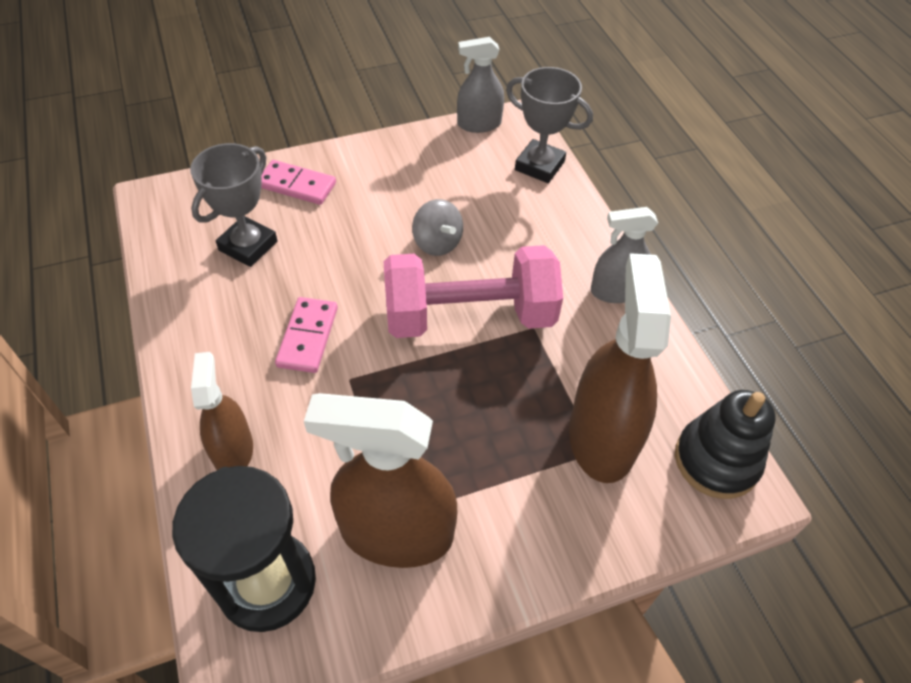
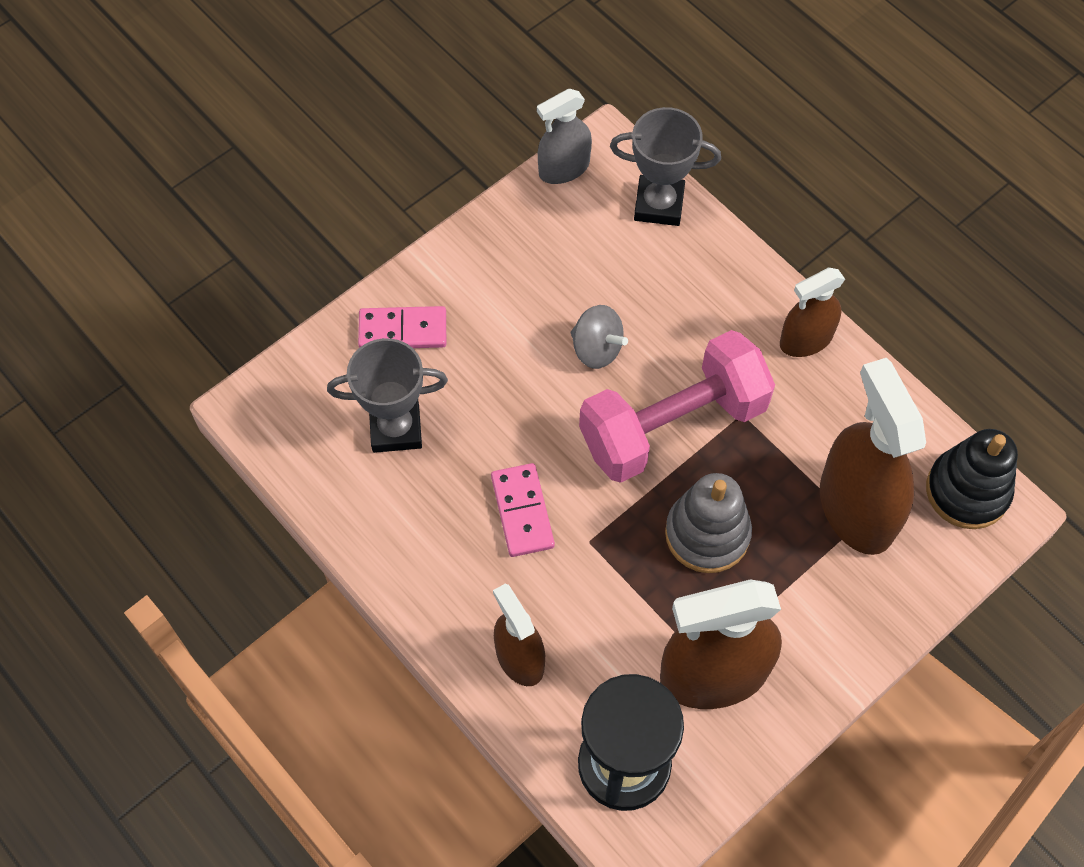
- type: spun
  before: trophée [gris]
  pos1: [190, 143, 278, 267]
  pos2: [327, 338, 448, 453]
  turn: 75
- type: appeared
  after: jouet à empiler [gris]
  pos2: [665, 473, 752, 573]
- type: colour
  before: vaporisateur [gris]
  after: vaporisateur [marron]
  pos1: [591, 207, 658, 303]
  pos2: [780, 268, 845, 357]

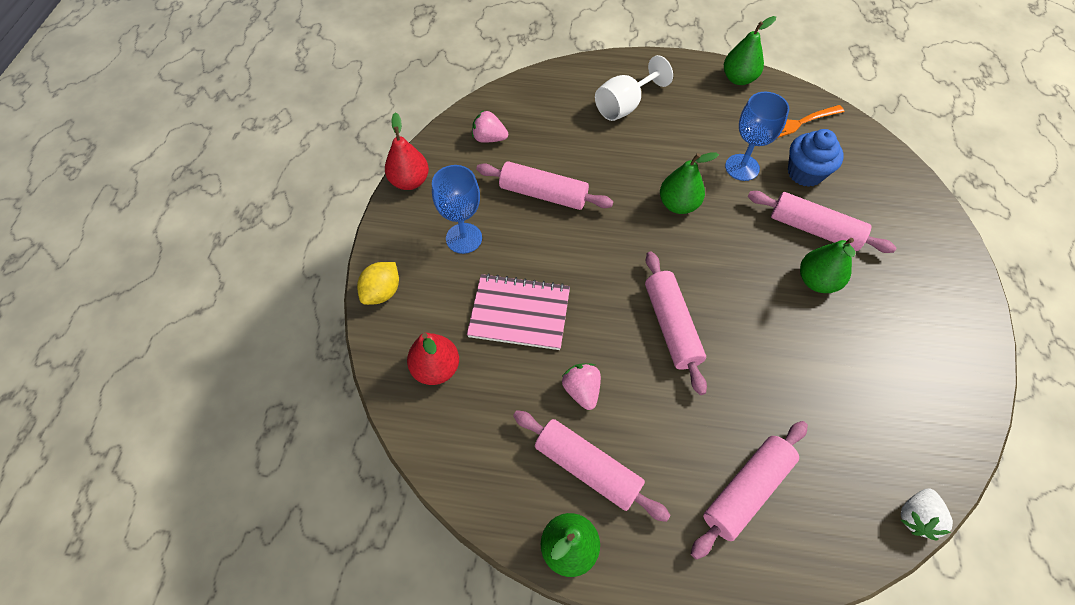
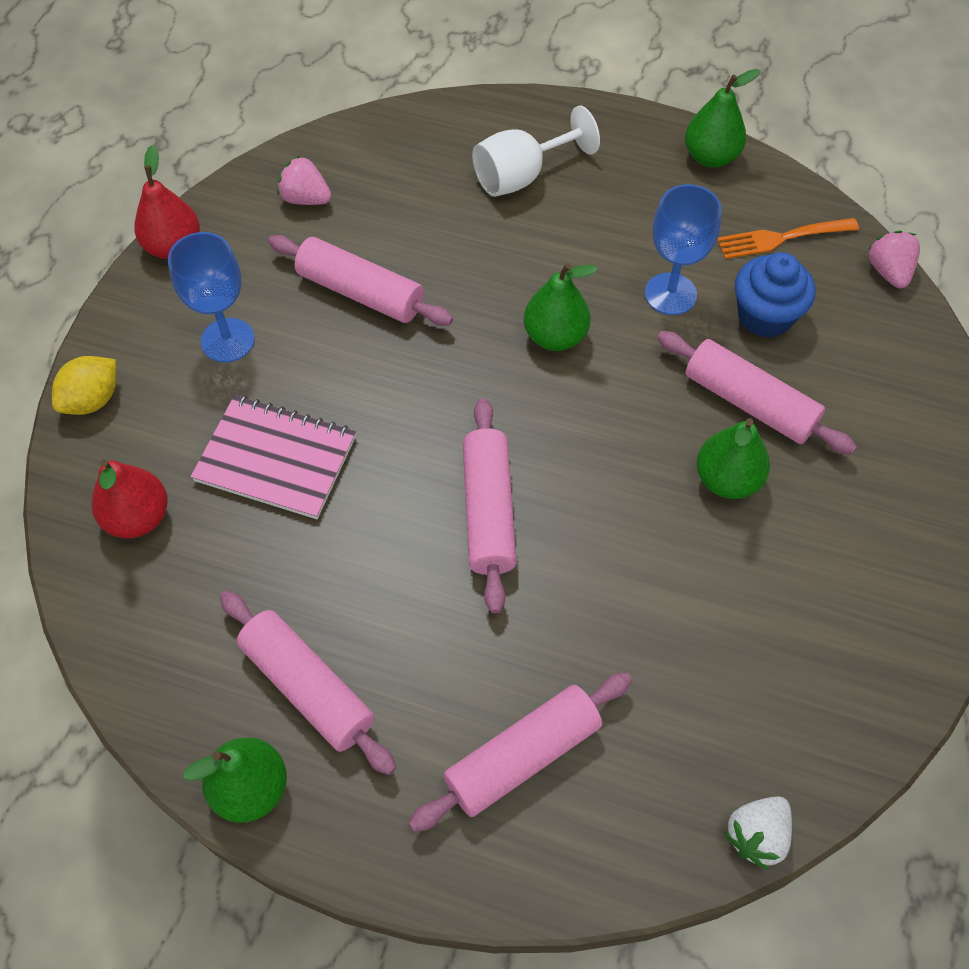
- type: relocated
  before: fraise [rose]
  pos1: [562, 363, 601, 410]
  pos2: [869, 230, 920, 288]

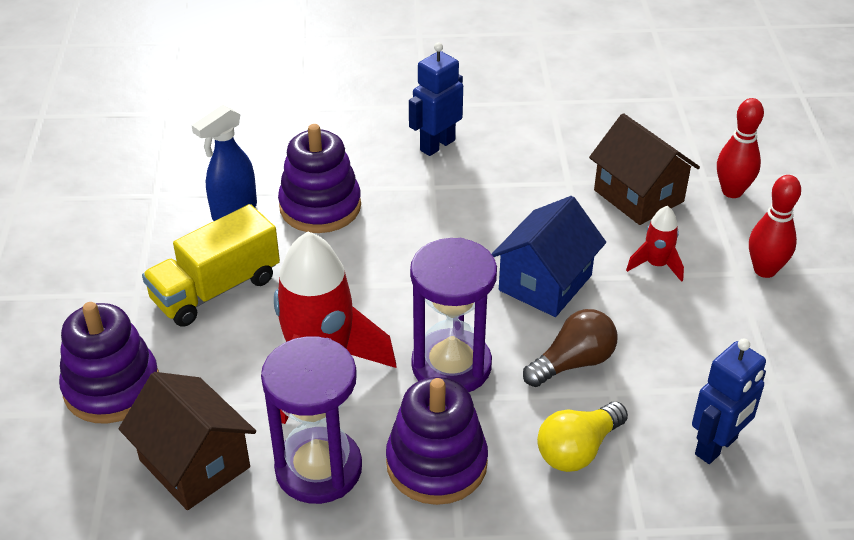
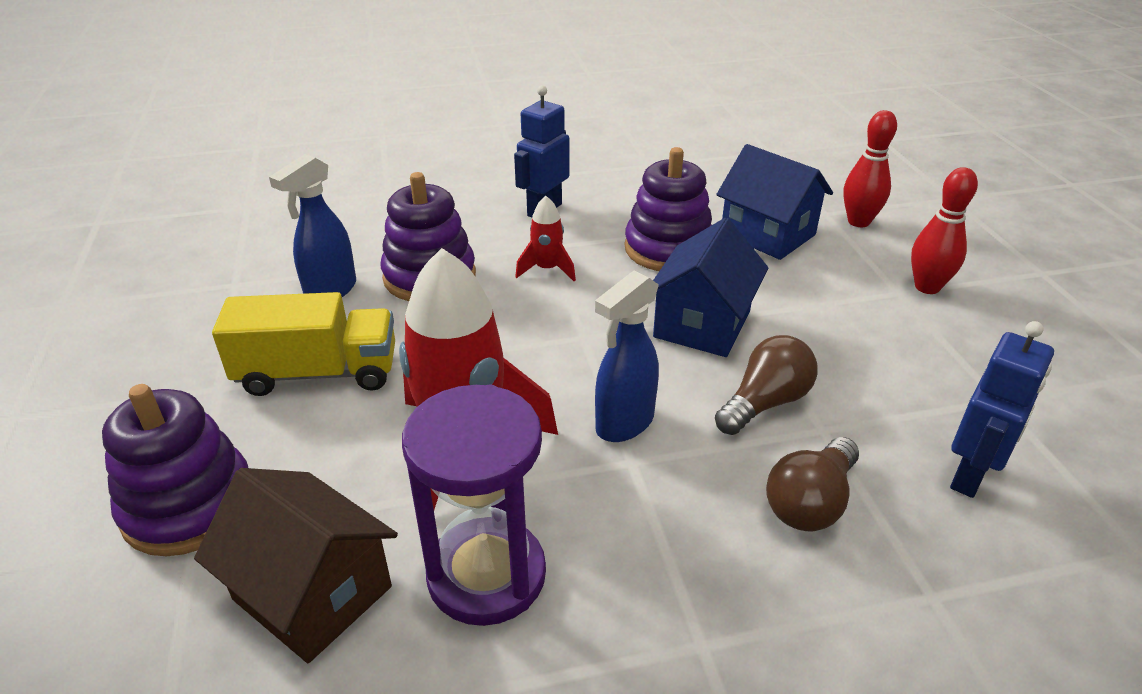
- type: spun
  before: camion [jaune]
  pos1: [142, 204, 280, 327]
  pos2: [212, 292, 395, 396]
  turn: -135
- type: relocated
  before: fusée [rouge]
  pos1: [626, 206, 684, 282]
  pos2: [515, 196, 576, 281]
- type: exchanged
  before: sablier [violet]
  after: vaporisateur [bleu]
  pos1: [410, 238, 497, 392]
  pos2: [595, 270, 659, 442]
- type: relocated
  before: jouet à empiler [violet]
  pos1: [386, 377, 488, 505]
  pos2: [625, 147, 712, 271]
- type: colour
  before: maison [marron]
  after: maison [bleu]
  pos1: [589, 113, 700, 225]
  pos2: [716, 144, 833, 260]
- type: colour
  before: ampoule [jaune]
  after: ampoule [marron]
  pos1: [537, 402, 628, 472]
  pos2: [766, 437, 859, 531]

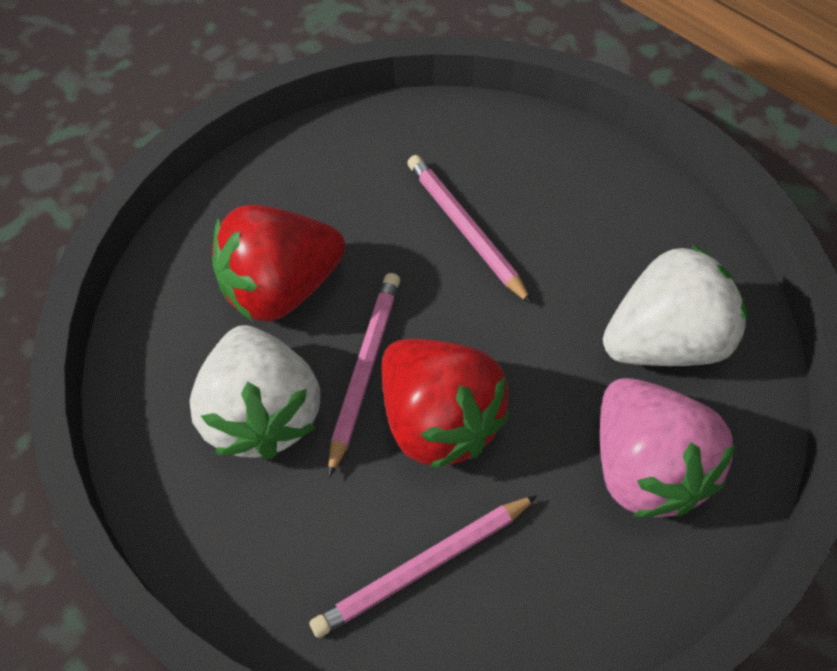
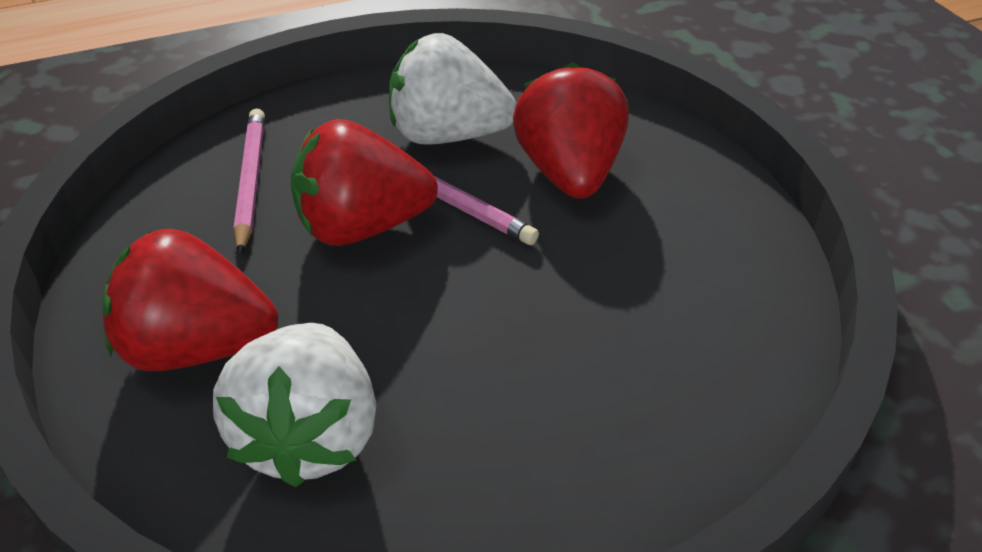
- type: colour
  before: fraise [rose]
  after: fraise [rouge]
  pos1: [600, 378, 736, 517]
  pos2: [103, 229, 278, 372]
- type: missing
  before: crayon [rose]
  pos1: [407, 155, 532, 304]

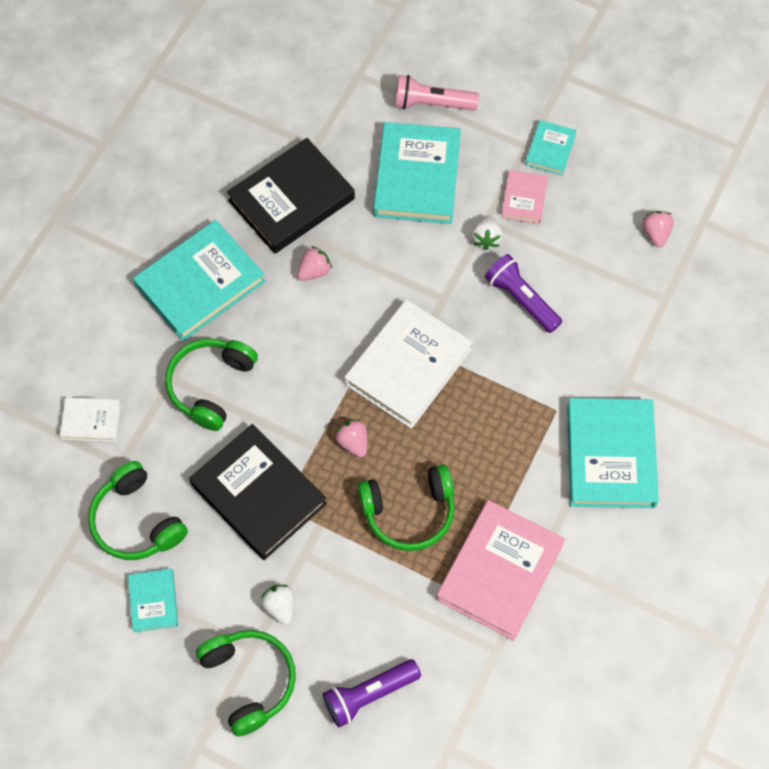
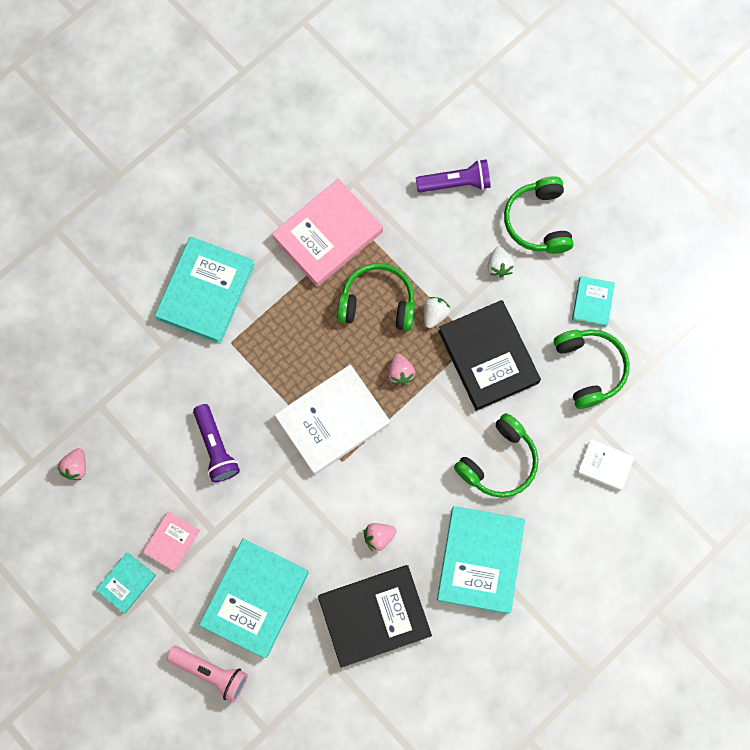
- type: relocated
  before: fraise [blanc]
  pos1: [472, 216, 503, 250]
  pos2: [424, 297, 450, 328]
- type: spun
  before: livre [turquoise]
  pos1: [133, 220, 265, 341]
  pos2: [437, 506, 525, 614]
  turn: -60

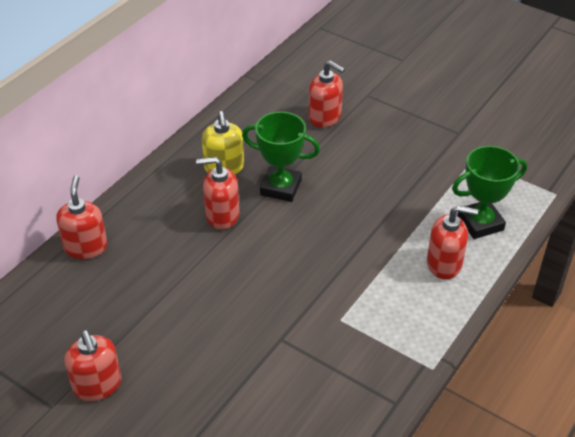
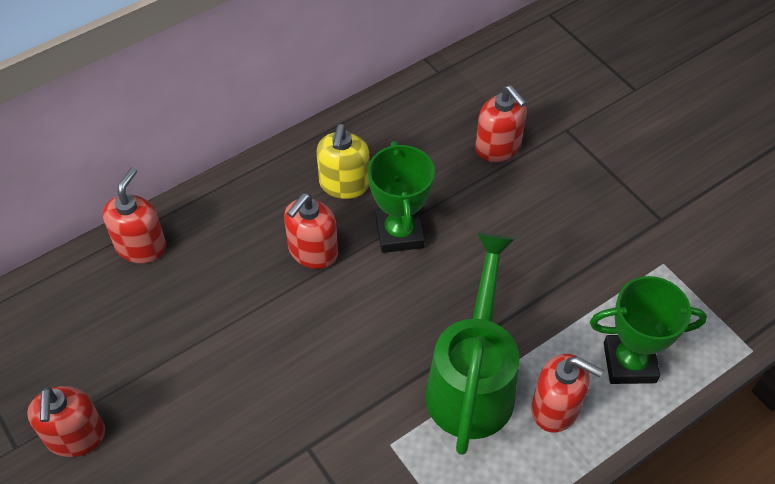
- type: spun
  before: distributeur de savon [rouge]
  pos1: [196, 157, 239, 229]
  pos2: [284, 193, 338, 269]
  turn: -75
- type: spun
  before: trophée [vert]
  pos1: [242, 112, 320, 202]
  pos2: [368, 141, 435, 253]
  turn: 45
- type: appeared
  after: arrosoir [vert]
  pos2: [425, 233, 519, 455]

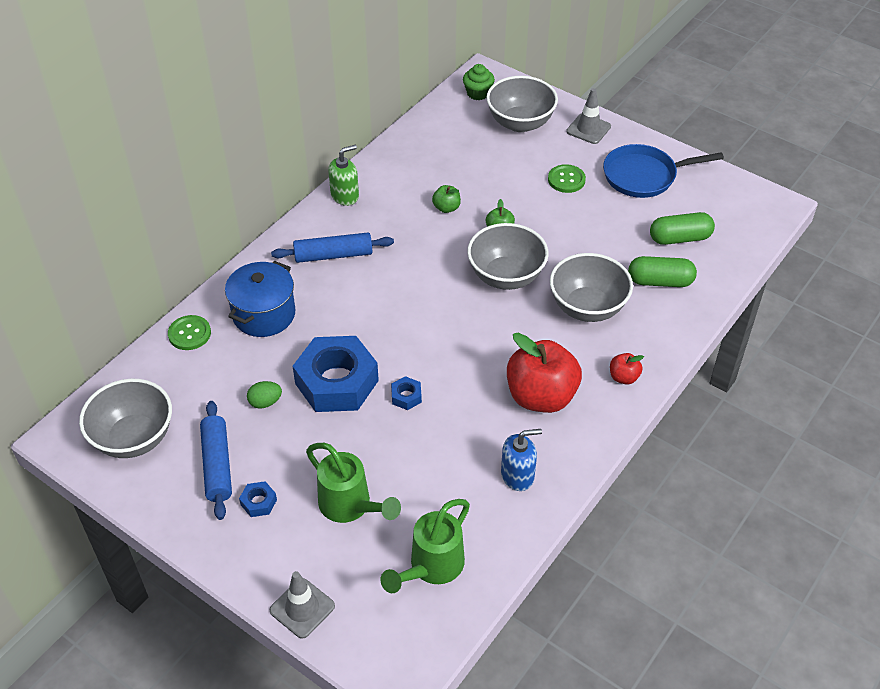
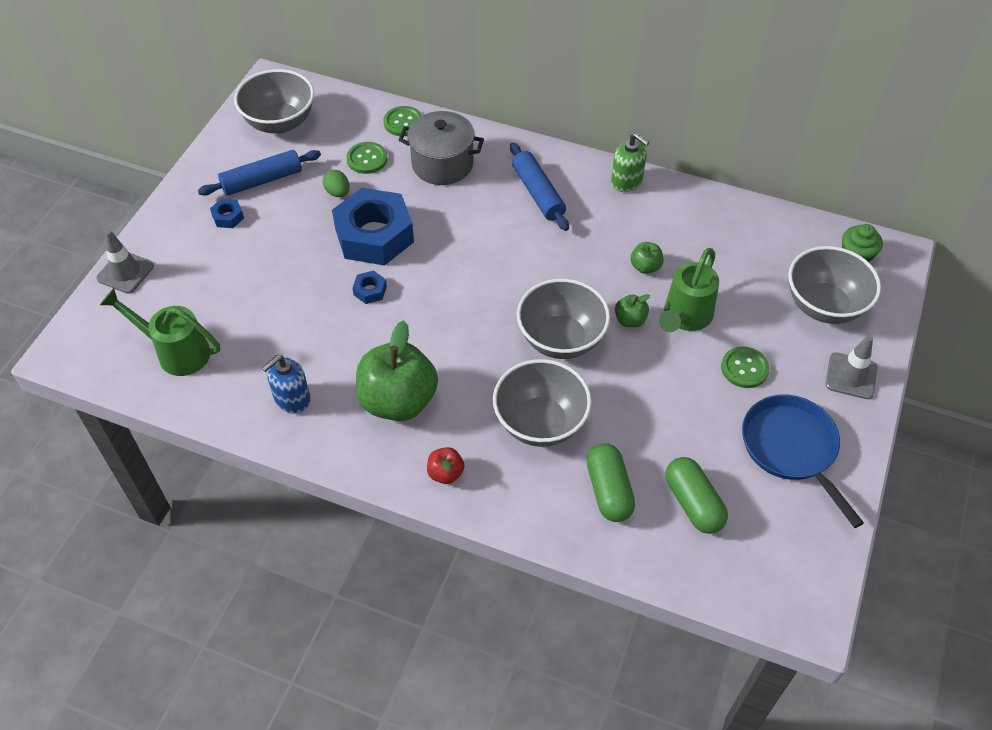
- type: spun
  before: distributeur de savon [bleu]
  pos1: [501, 429, 542, 491]
  pos2: [262, 355, 311, 414]
  turn: 75
- type: appeared
  after: bouton [vert]
  pos2: [346, 142, 388, 174]
- type: colour
  before: pomme [rouge]
  after: pomme [vert]
  pos1: [507, 333, 582, 413]
  pos2: [356, 320, 438, 421]
- type: colour
  before: marmite [bleu]
  after: marmite [gris]
  pos1: [225, 261, 295, 337]
  pos2: [399, 111, 484, 185]
- type: relocated
  before: arrosoir [vert]
  pos1: [306, 443, 401, 523]
  pos2: [659, 248, 719, 332]

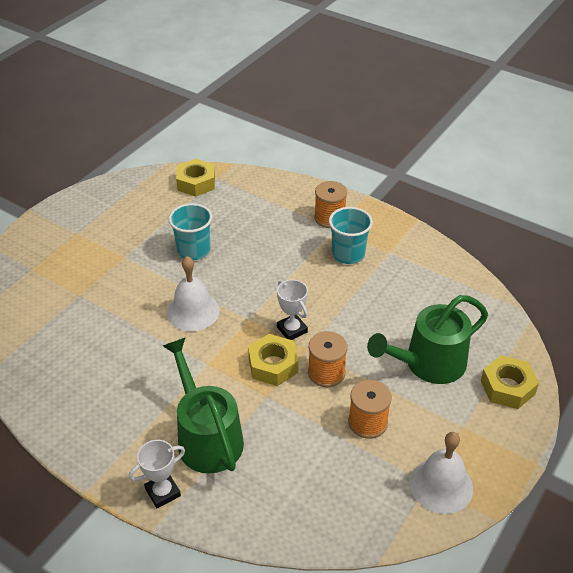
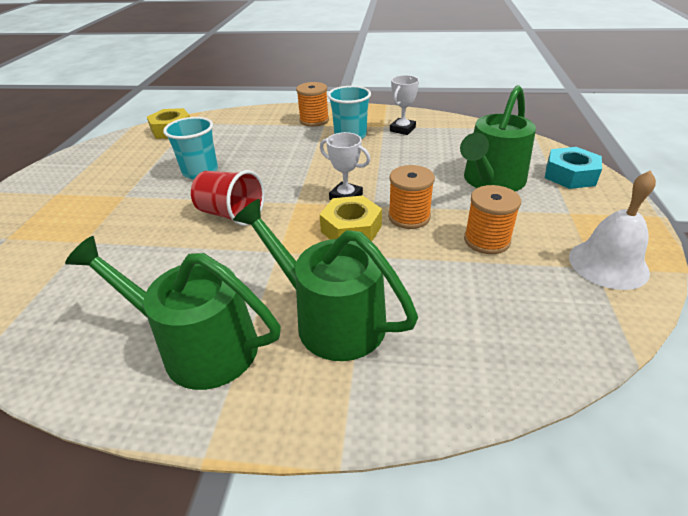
- type: appeared
  after: arrosoir [vert]
  pos2: [65, 236, 281, 390]
- type: exchanged
  before: cloche [blanc]
  after: gobelet [rouge]
  pos1: [167, 256, 220, 331]
  pos2: [191, 170, 265, 226]
- type: relocated
  before: trophée [blanc]
  pos1: [129, 440, 185, 508]
  pos2: [390, 75, 419, 135]
- type: colour
  before: écrou [jaune]
  after: écrou [turquoise]
  pos1: [481, 355, 539, 409]
  pos2: [545, 147, 602, 189]

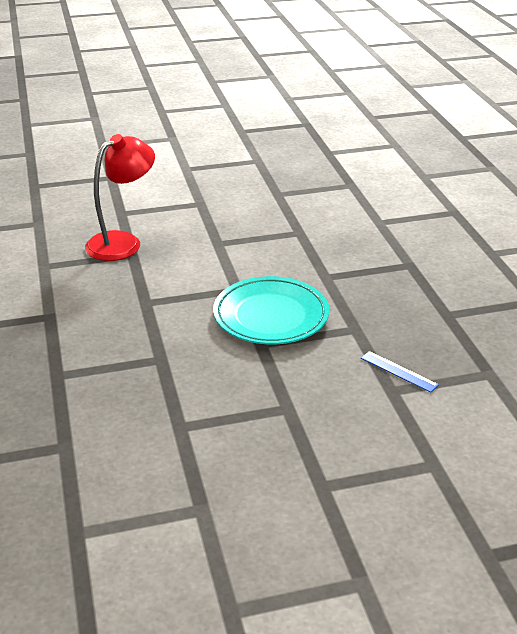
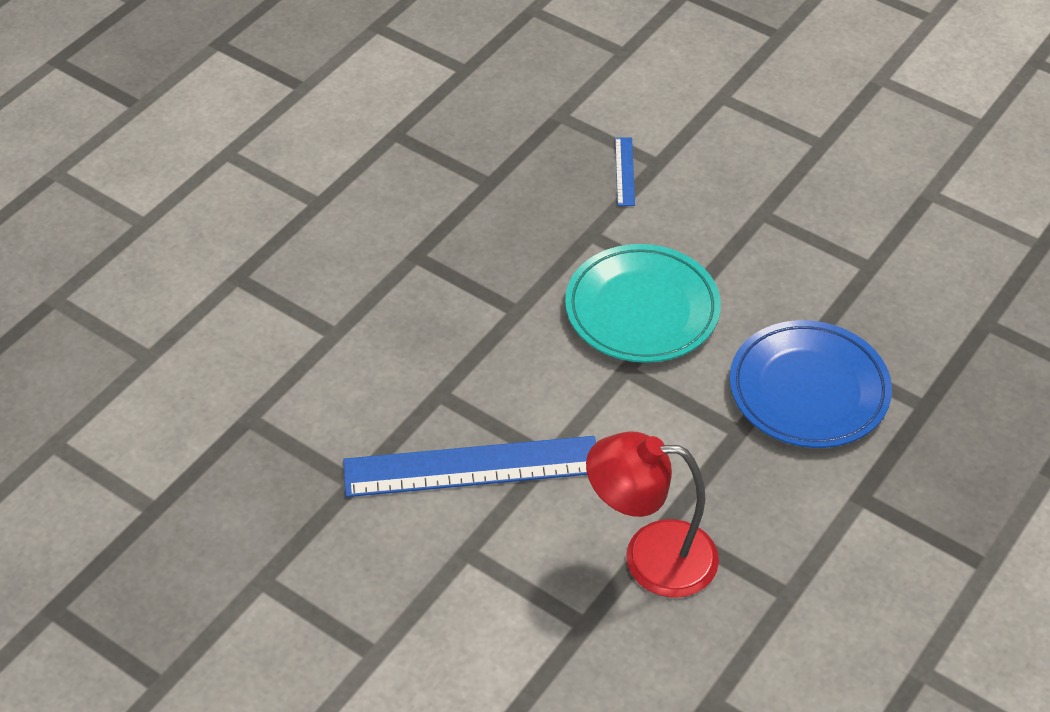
- type: appeared
  after: règle [bleu]
  pos2: [343, 436, 596, 497]
- type: appeared
  after: assiette [bleu]
  pos2: [729, 320, 892, 448]

